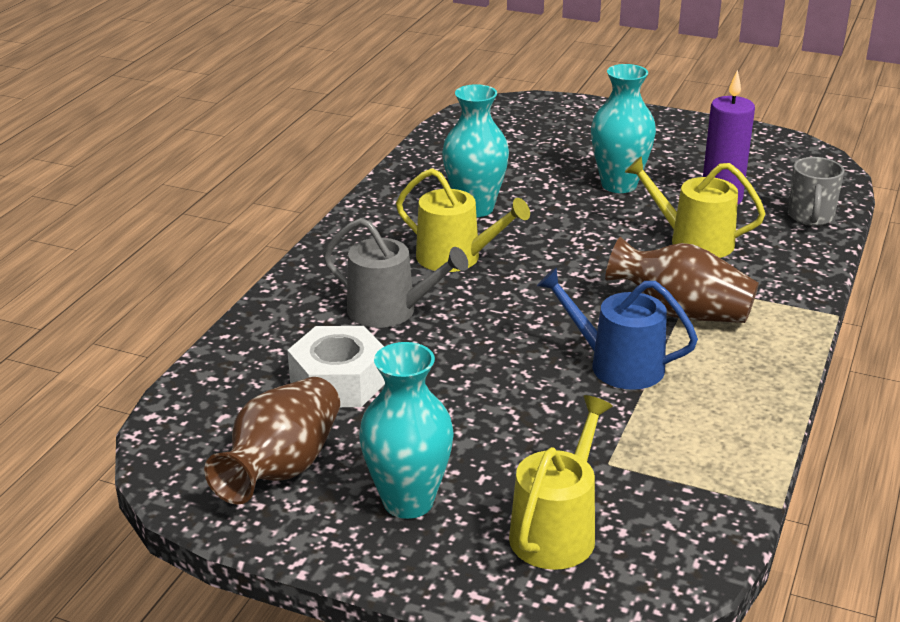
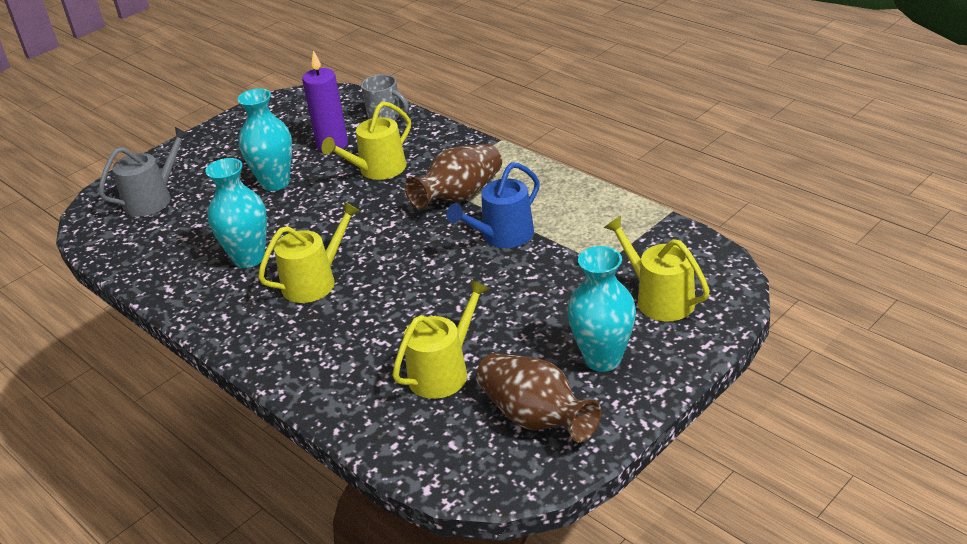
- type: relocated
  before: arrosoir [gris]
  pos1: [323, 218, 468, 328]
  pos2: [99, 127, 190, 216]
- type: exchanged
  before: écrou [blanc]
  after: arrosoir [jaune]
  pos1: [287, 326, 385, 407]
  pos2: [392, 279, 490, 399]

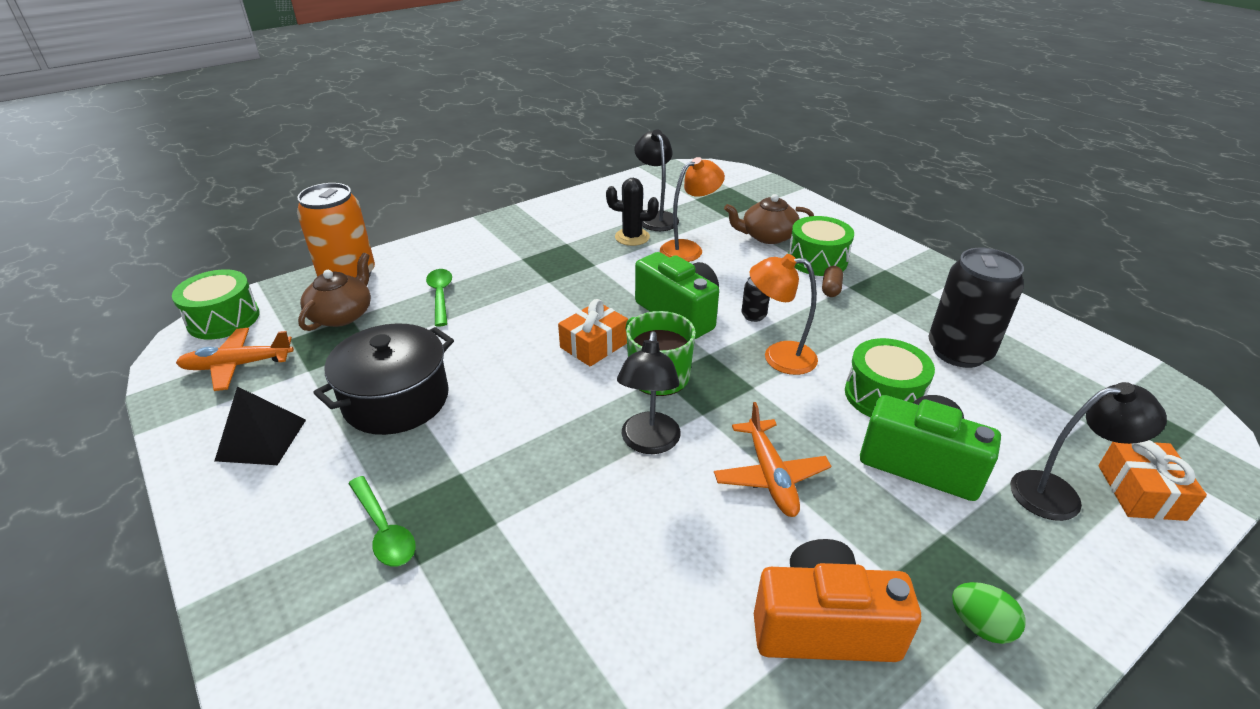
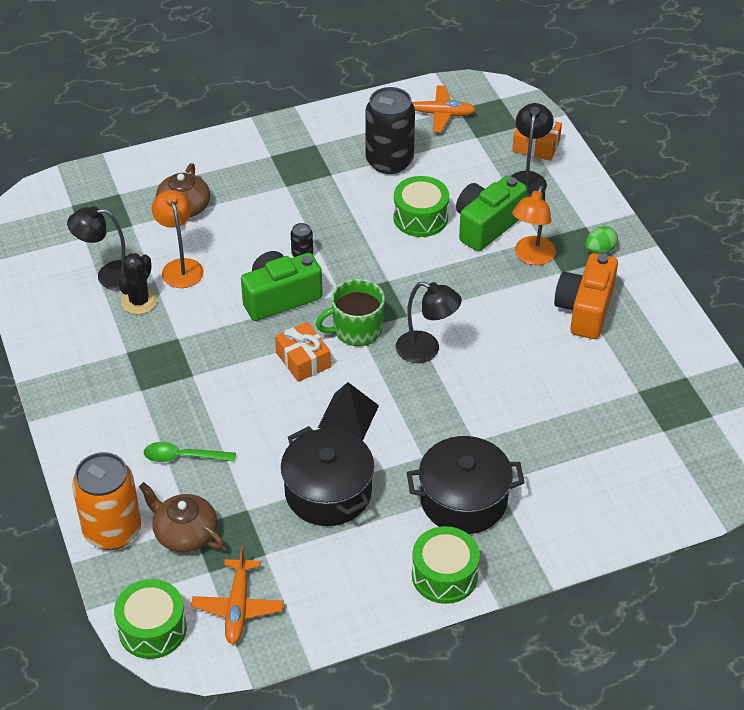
- type: relocated
  before: pyramide [noir]
  pos1: [215, 386, 306, 465]
  pos2: [318, 382, 379, 441]
- type: exchanged
  before: cuillère [vert]
  after: marmite [noir]
  pos1: [348, 476, 416, 566]
  pos2: [407, 436, 525, 534]
- type: relocated
  before: avion [orange]
  pos1: [714, 402, 831, 517]
  pos2: [412, 85, 476, 132]
- type: relocated
  before: tambour [vert]
  pos1: [788, 216, 854, 276]
  pos2: [412, 526, 480, 604]
- type: relocated
  before: lampe [orange]
  pos1: [750, 254, 818, 375]
  pos2: [512, 186, 556, 265]
- type: missing
  before: gélule [marron]
  pos1: [822, 266, 843, 297]

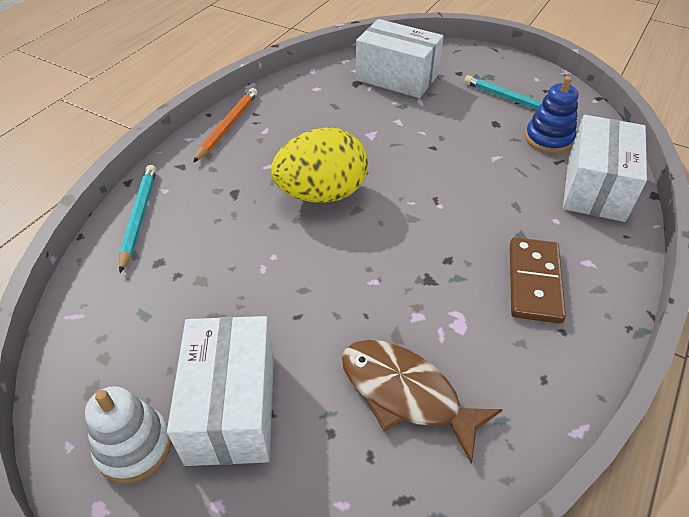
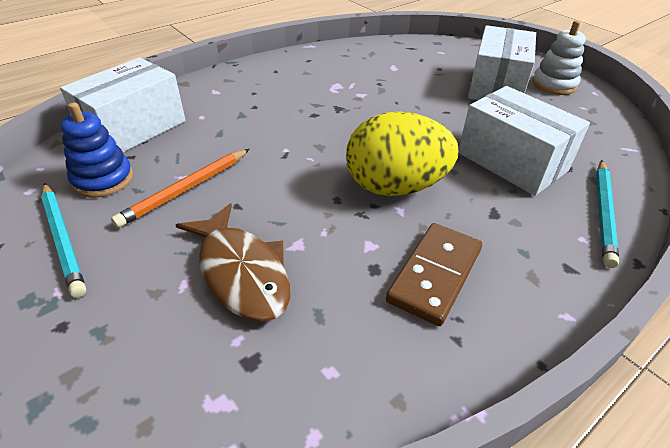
- type: relocated
  before: crayon [orange]
  pos1: [193, 88, 258, 163]
  pos2: [111, 149, 250, 228]
- type: relocated
  before: poisson [marron]
  pos1: [342, 340, 503, 464]
  pos2: [176, 203, 290, 322]
- type: relocated
  before: domino [marron]
  pos1: [510, 237, 566, 324]
  pos2: [386, 223, 482, 326]
- type: relocated
  before: boîte [blanc]
  pos1: [356, 19, 443, 98]
  pos2: [458, 86, 590, 196]

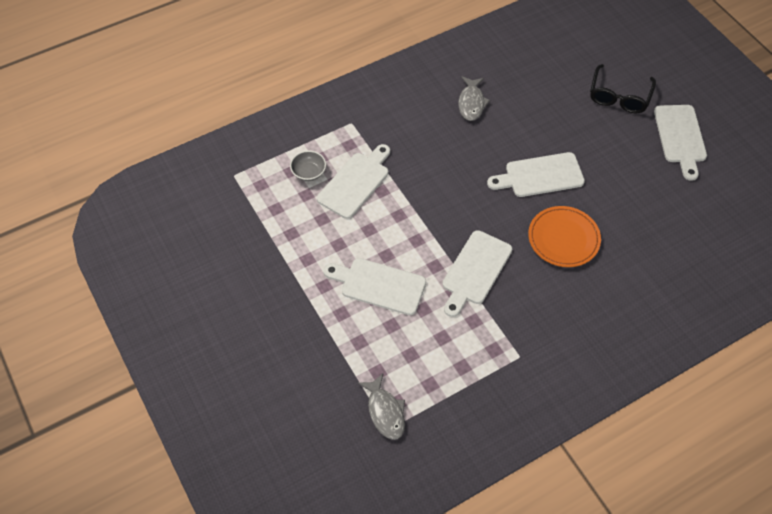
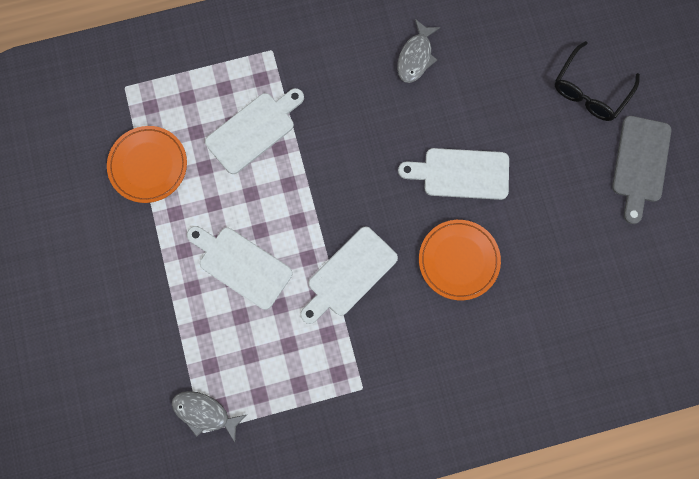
- type: appeared
  after: assiette [orange]
  pos2: [107, 126, 187, 203]
- type: spun
  before: poisson [gris]
  pos1: [358, 374, 405, 440]
  pos2: [172, 391, 246, 442]
  turn: 120
- type: colour
  before: planche à découper [blanc]
  after: planche à découper [gris]
  pos1: [654, 105, 707, 181]
  pos2: [612, 116, 672, 224]
- type: missing
  before: bol [gris]
  pos1: [290, 151, 326, 181]

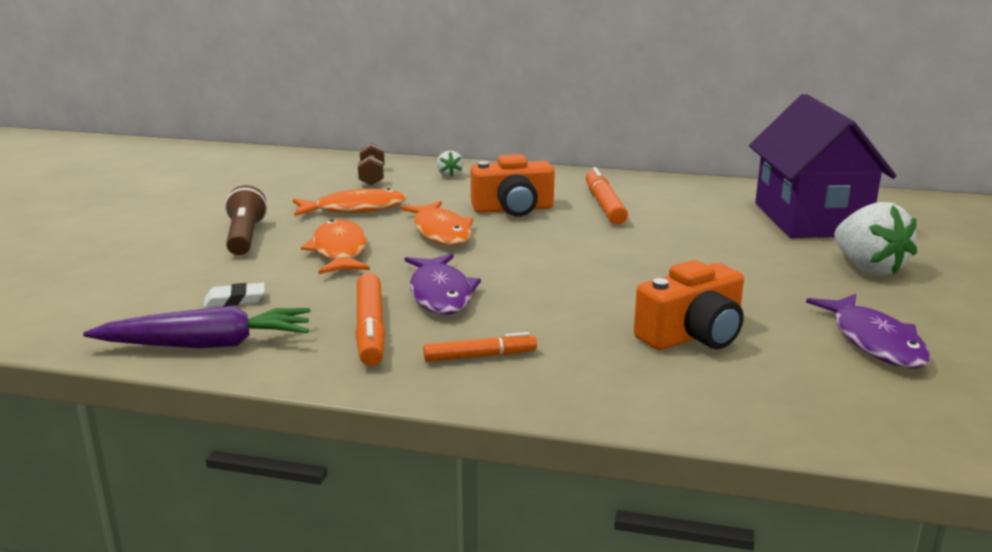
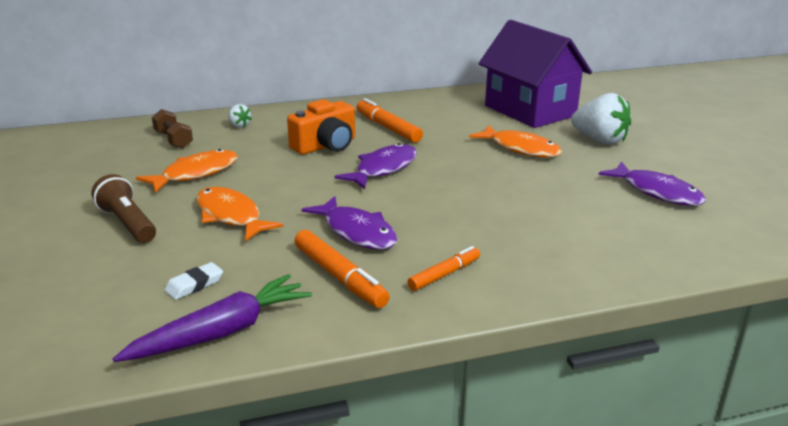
- type: appeared
  after: poisson [violet]
  pos2: [334, 143, 417, 189]
- type: relocated
  before: poisson [orange]
  pos1: [401, 201, 473, 245]
  pos2: [469, 125, 562, 158]
- type: missing
  before: appareil photo [orange]
  pos1: [634, 260, 744, 350]

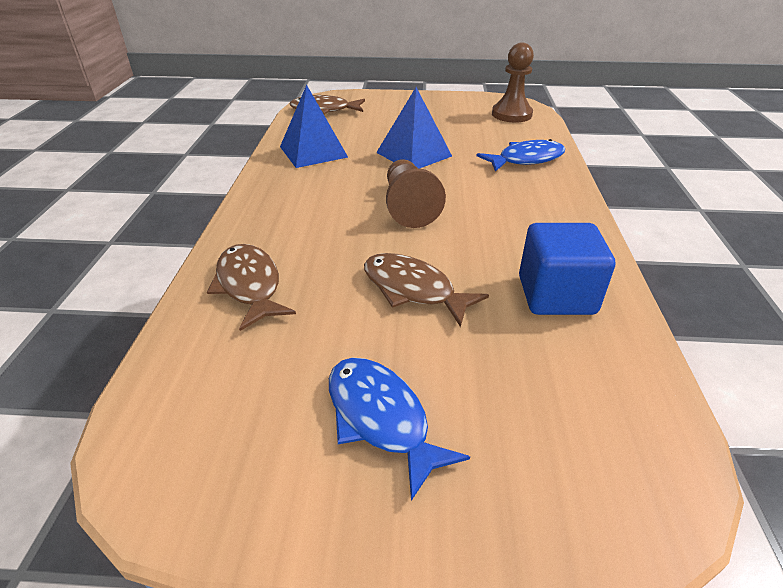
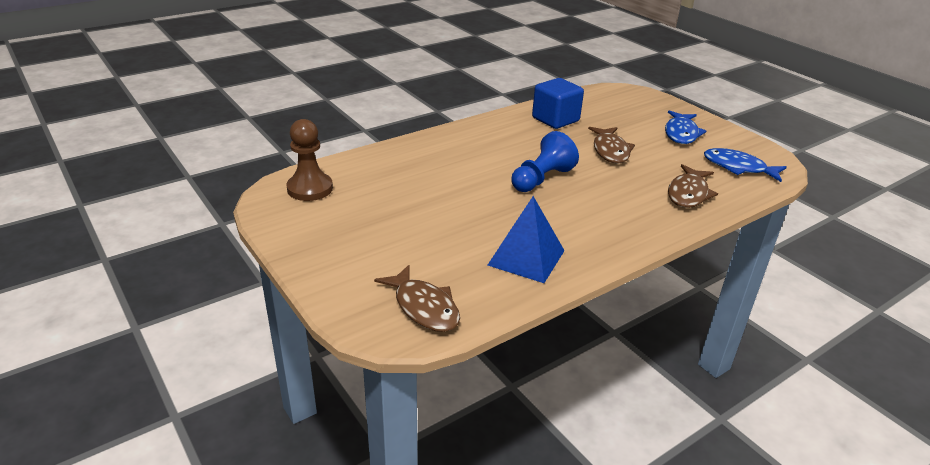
- type: colour
  before: pion [marron]
  after: pion [bleu]
  pos1: [386, 159, 446, 228]
  pos2: [511, 131, 579, 192]
- type: relocated
  before: poisson [bleu]
  pos1: [477, 139, 565, 172]
  pos2: [704, 148, 787, 182]
- type: missing
  before: pyramide [bleu]
  pos1: [376, 87, 452, 168]

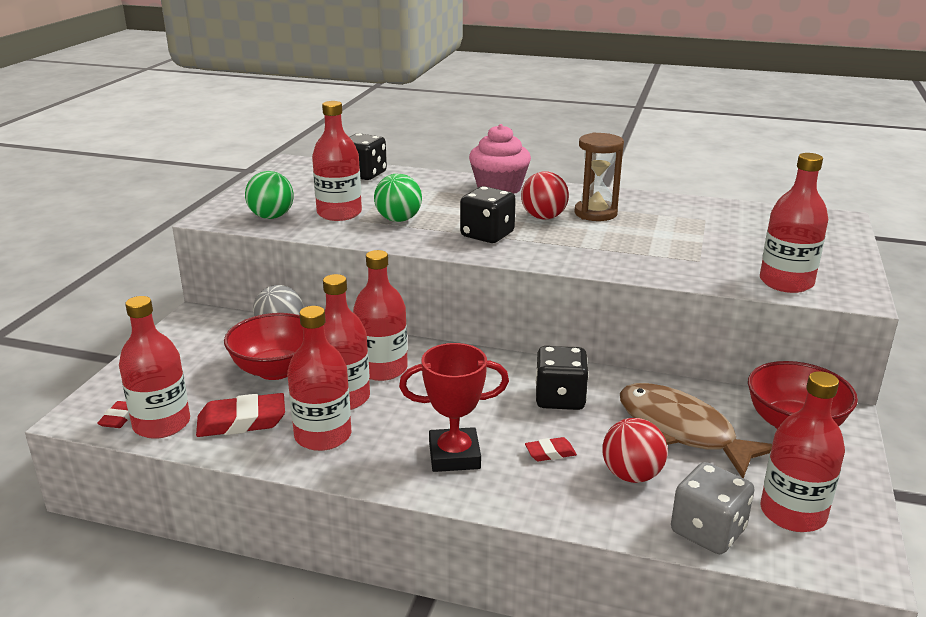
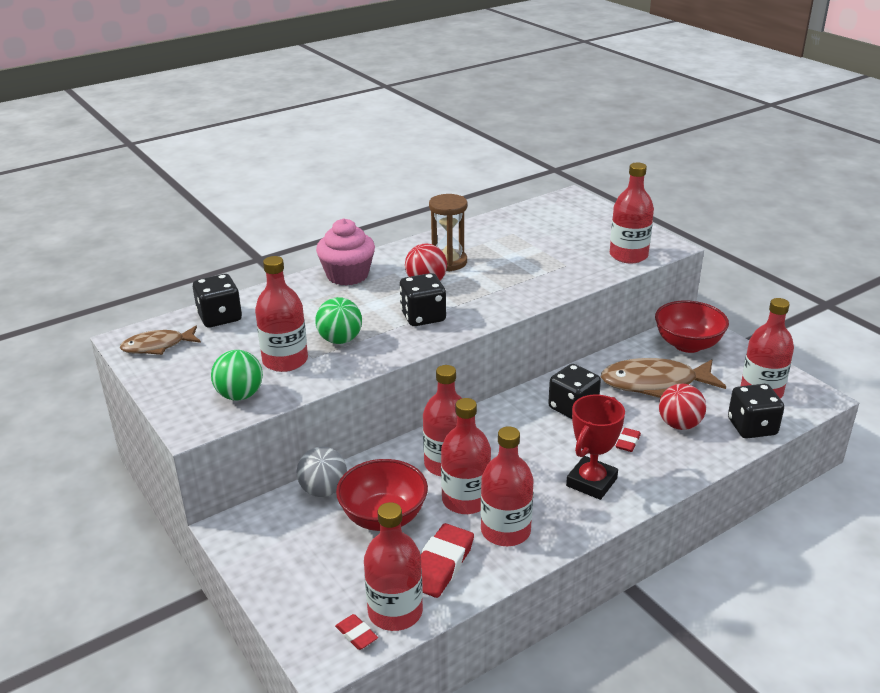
- type: appeared
  after: poisson [marron]
  pos2: [119, 326, 201, 355]
- type: colour
  before: dé [gris]
  after: dé [noir]
  pos1: [671, 462, 754, 554]
  pos2: [728, 384, 784, 438]

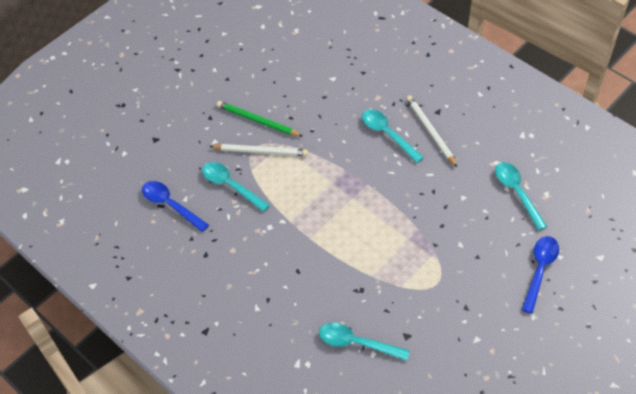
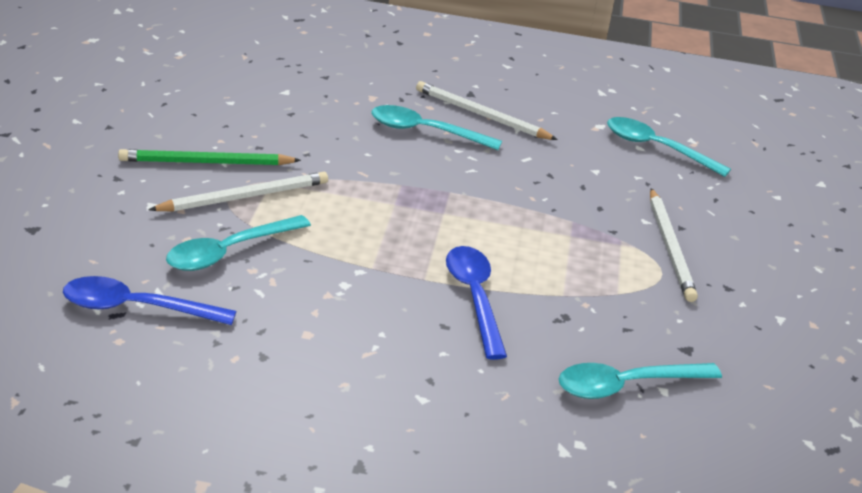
- type: spun
  before: cuillère [turquoise]
  pos1: [202, 162, 270, 212]
  pos2: [166, 215, 311, 271]
  turn: -45
- type: relocated
  before: cuillère [bleu]
  pos1: [522, 236, 559, 314]
  pos2: [446, 246, 507, 360]
- type: appeared
  after: crayon [blanc]
  pos2: [650, 188, 698, 302]

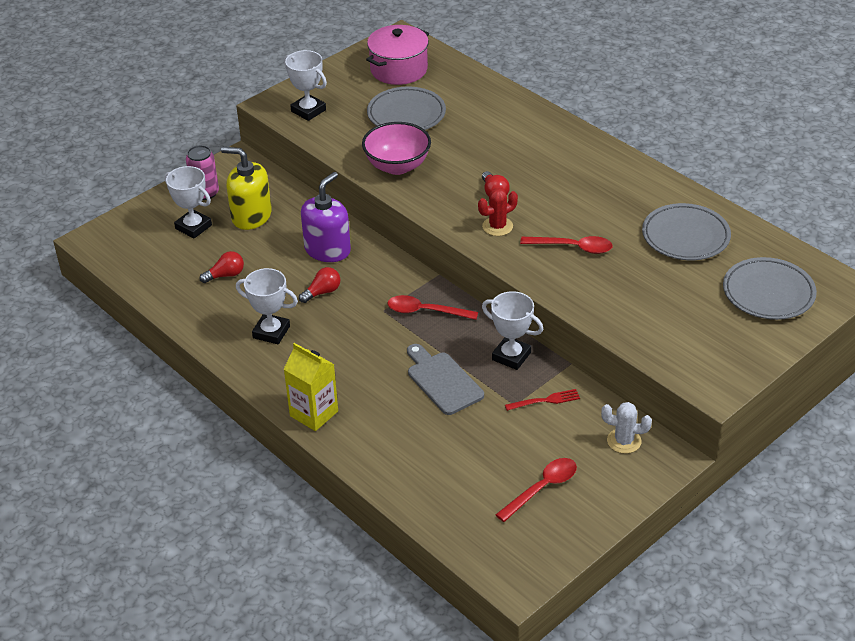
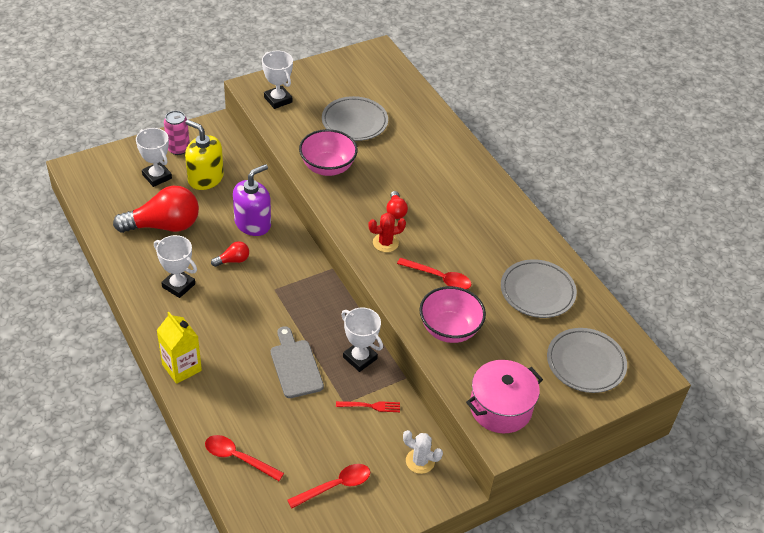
- type: size
  before: ampoule [rouge]
  pos1: [200, 251, 244, 283]
  pos2: [113, 186, 199, 233]
  scale: 2.2
- type: relocated
  before: cuillère [rouge]
  pos1: [388, 295, 478, 320]
  pos2: [205, 435, 284, 481]
- type: appeared
  after: bol [rose]
  pos2: [419, 286, 486, 343]
- type: relocated
  before: marmite [rose]
  pos1: [366, 25, 429, 85]
  pos2: [466, 360, 543, 433]

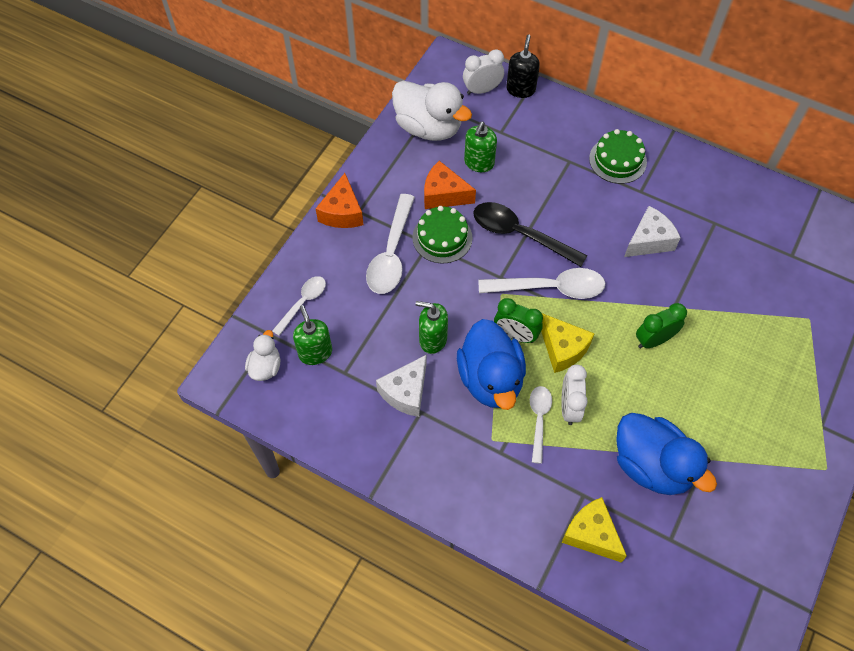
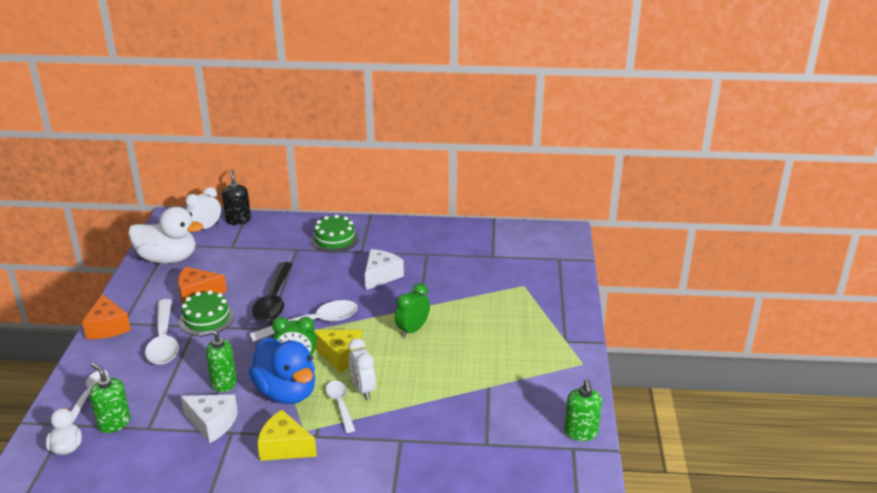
- type: spun
  before: fromage [blanc]
  pos1: [376, 355, 426, 417]
  pos2: [181, 394, 238, 443]
  turn: -75
- type: spun
  before: cuillère [noir]
  pos1: [473, 202, 587, 267]
  pos2: [252, 262, 292, 321]
  turn: -90
- type: relocated
  before: fromage [jaune]
  pos1: [562, 497, 627, 563]
  pos2: [257, 410, 317, 461]
- type: relocated
  before: distributeur de savon [vert]
  pos1: [464, 122, 497, 172]
  pos2: [564, 379, 602, 441]
- type: missing
  before: canard [bleu]
  pos1: [616, 413, 717, 495]

